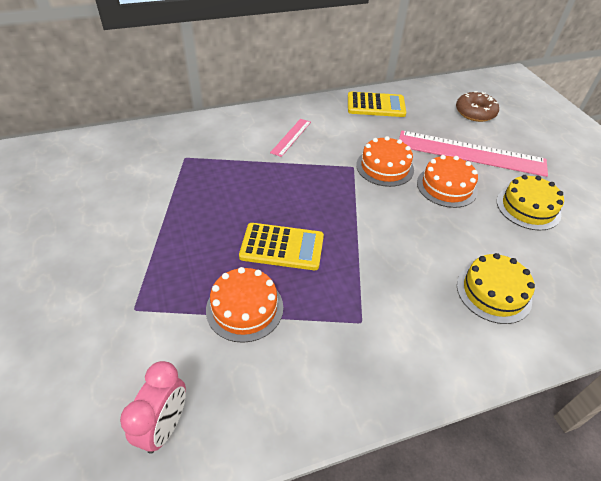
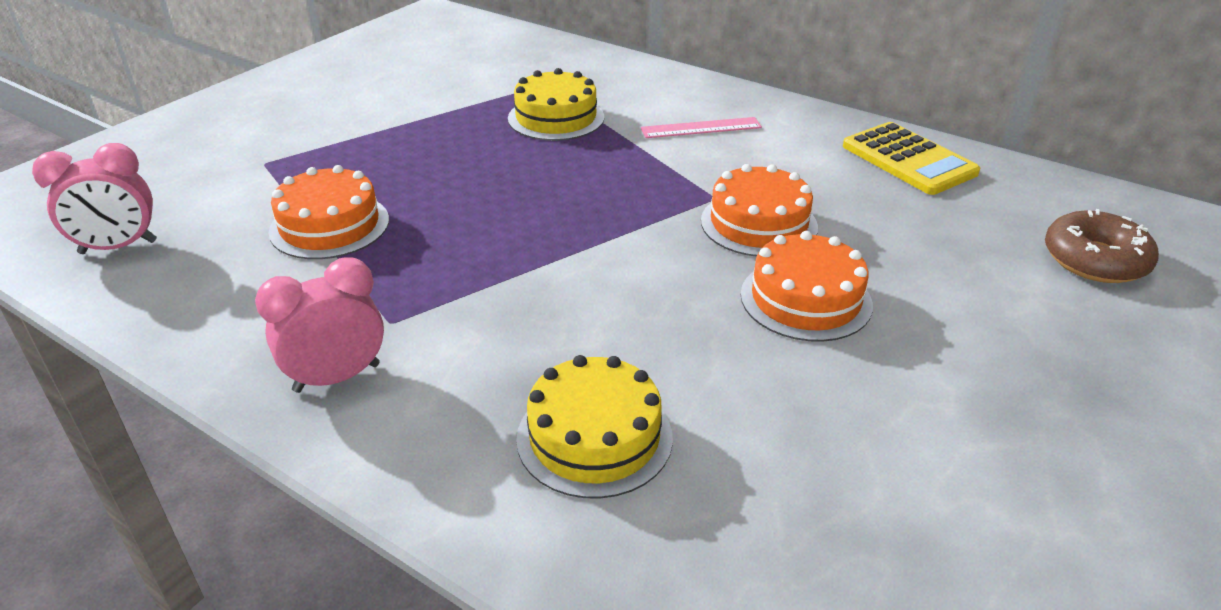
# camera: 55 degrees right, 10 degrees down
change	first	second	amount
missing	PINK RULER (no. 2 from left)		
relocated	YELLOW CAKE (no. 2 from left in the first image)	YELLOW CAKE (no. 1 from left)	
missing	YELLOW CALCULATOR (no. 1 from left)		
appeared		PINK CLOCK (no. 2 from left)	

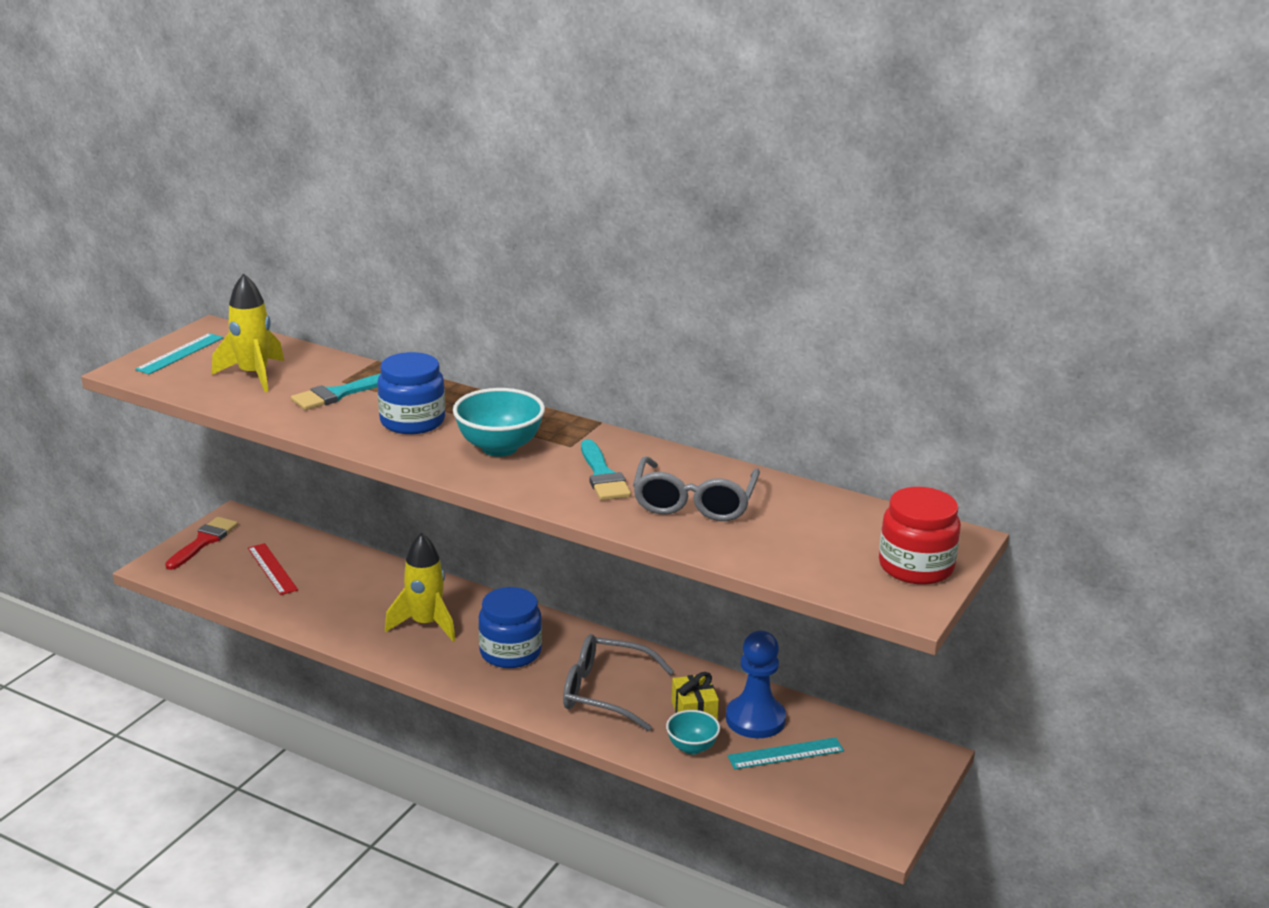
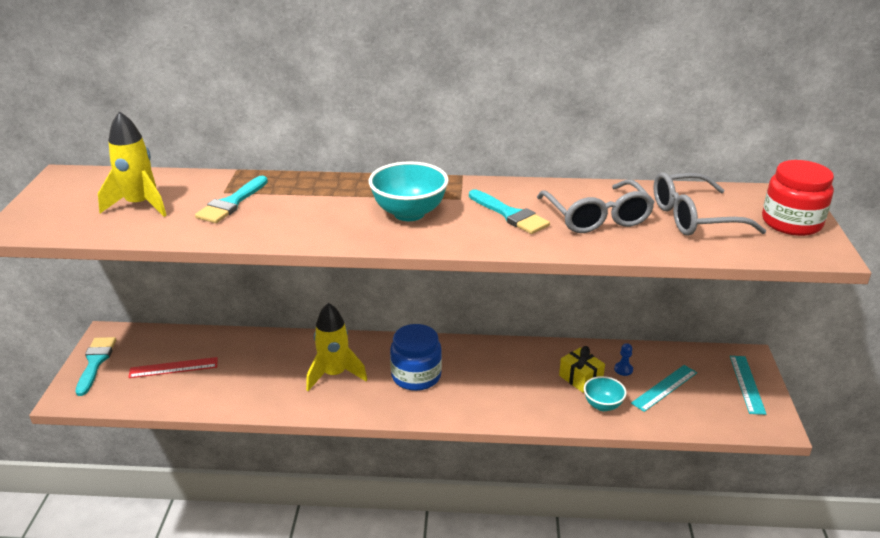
# camera: 25 degrees left, 5 degrees up
change	first	second	amount
relocated	TURQUOISE RULER (no. 1 from left in the first image)	TURQUOISE RULER (no. 2 from left)	
missing	BLUE JAR (no. 1 from left)		
colour	RED BRUSH	TURQUOISE BRUSH (no. 1 from left)	
spun	RED RULER		45 degrees counterclockwise
size	BLUE PAWN		x0.41
relocated	GREY GLASSES (no. 1 from left in the first image)	GREY GLASSES (no. 2 from left)	

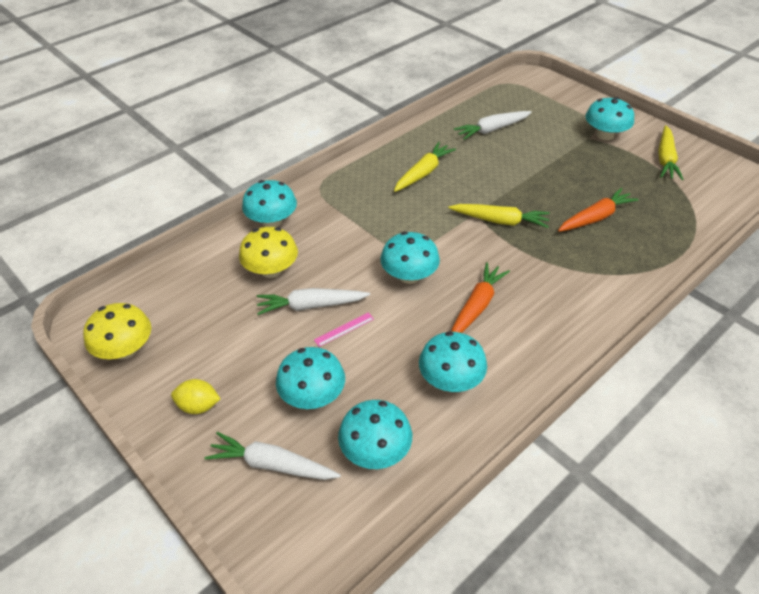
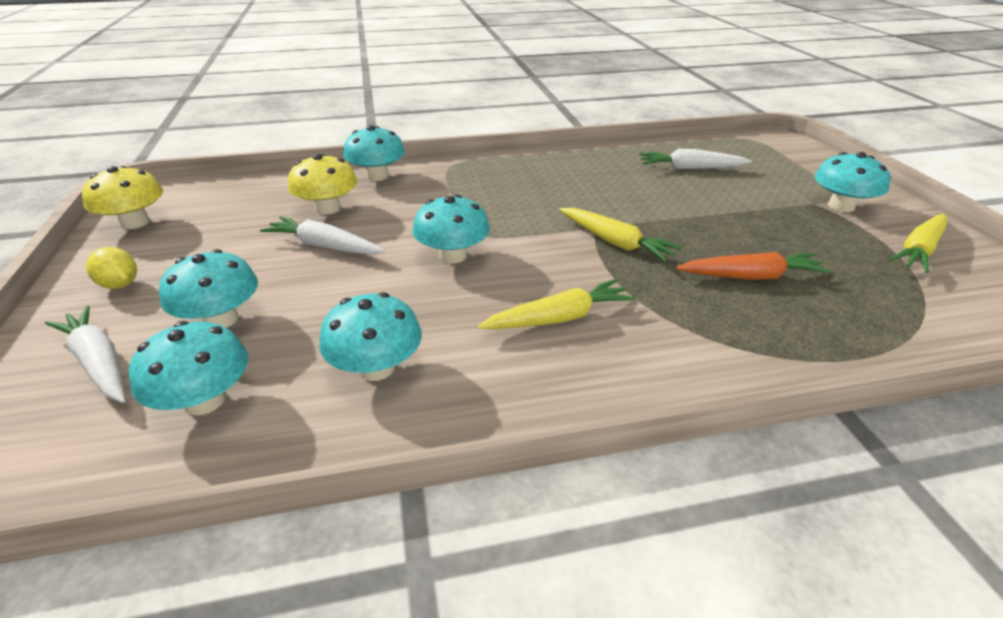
# camera: 30 degrees right, 10 degrees down
change	first	second	amount
relocated	YELLOW CARROT (no. 1 from left)		
missing	ORANGE CARROT (no. 1 from left)		
missing	PINK RULER		

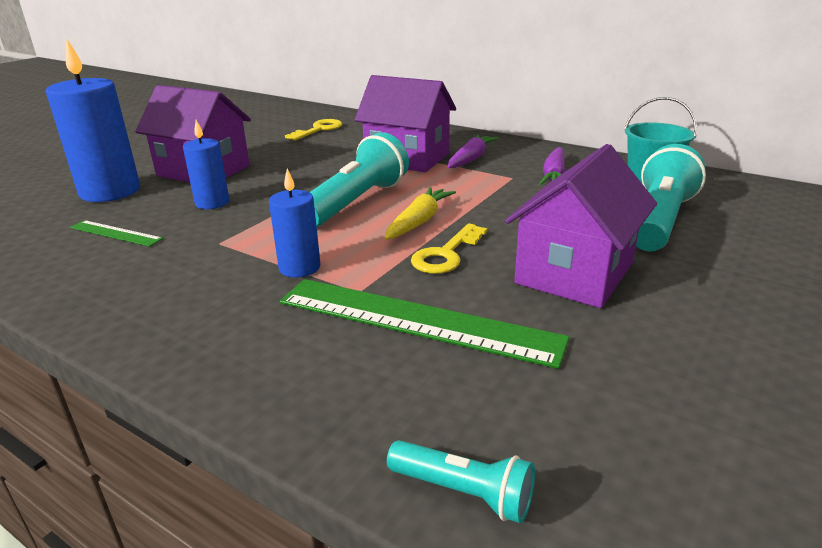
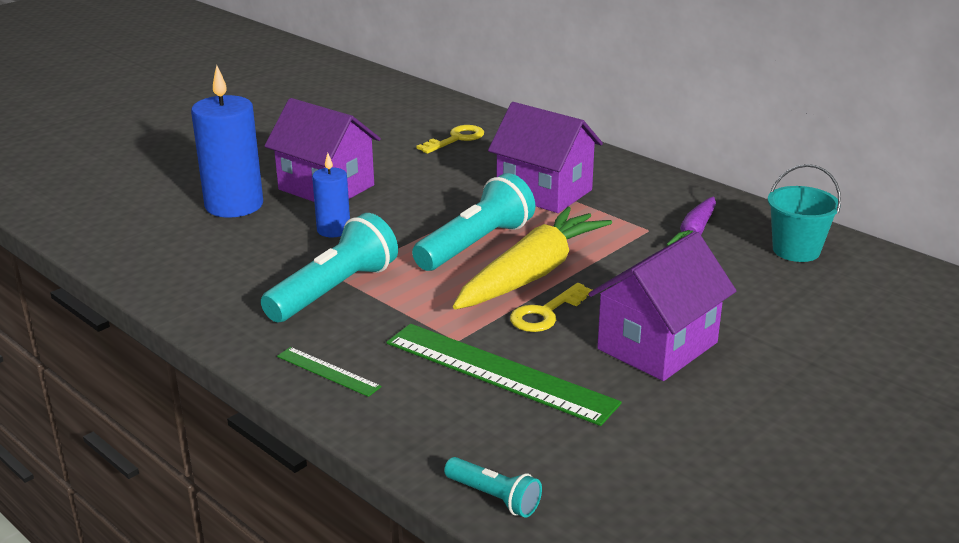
# camera: 10 degrees right, 0 degrees up
change	first	second	amount
missing	PURPLE CARROT (no. 1 from left)		
relocated	TURQUOISE FLASHLIGHT (no. 3 from left in the first image)	TURQUOISE FLASHLIGHT (no. 1 from left)	
missing	BLUE CANDLE (no. 3 from left)		
size	YELLOW CARROT		x1.82
relocated	GREEN RULER (no. 1 from left)		

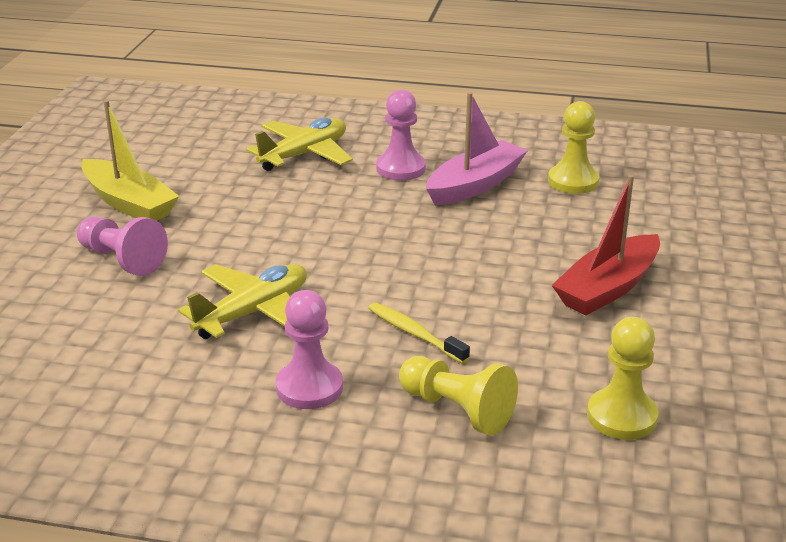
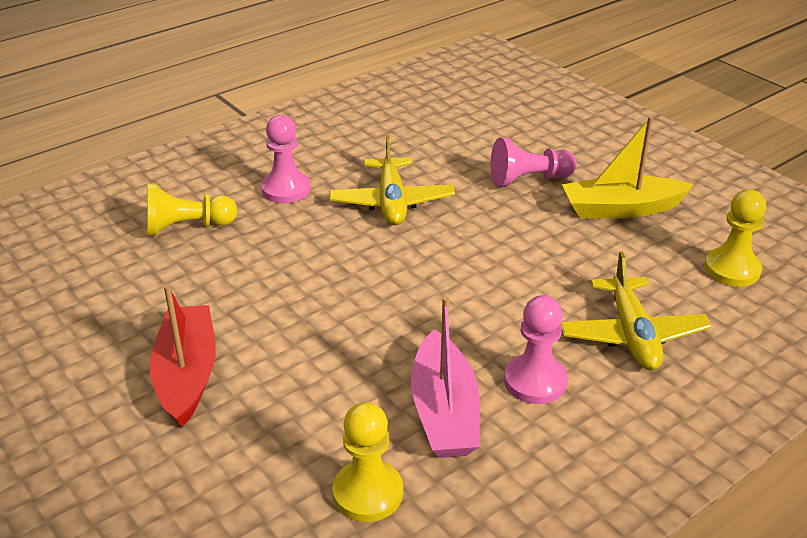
# camera: 130 degrees right, 5 degrees up
change	first	second	amount
missing	YELLOW TOOTHBRUSH		
relocated	YELLOW PAWN (no. 3 from left)		

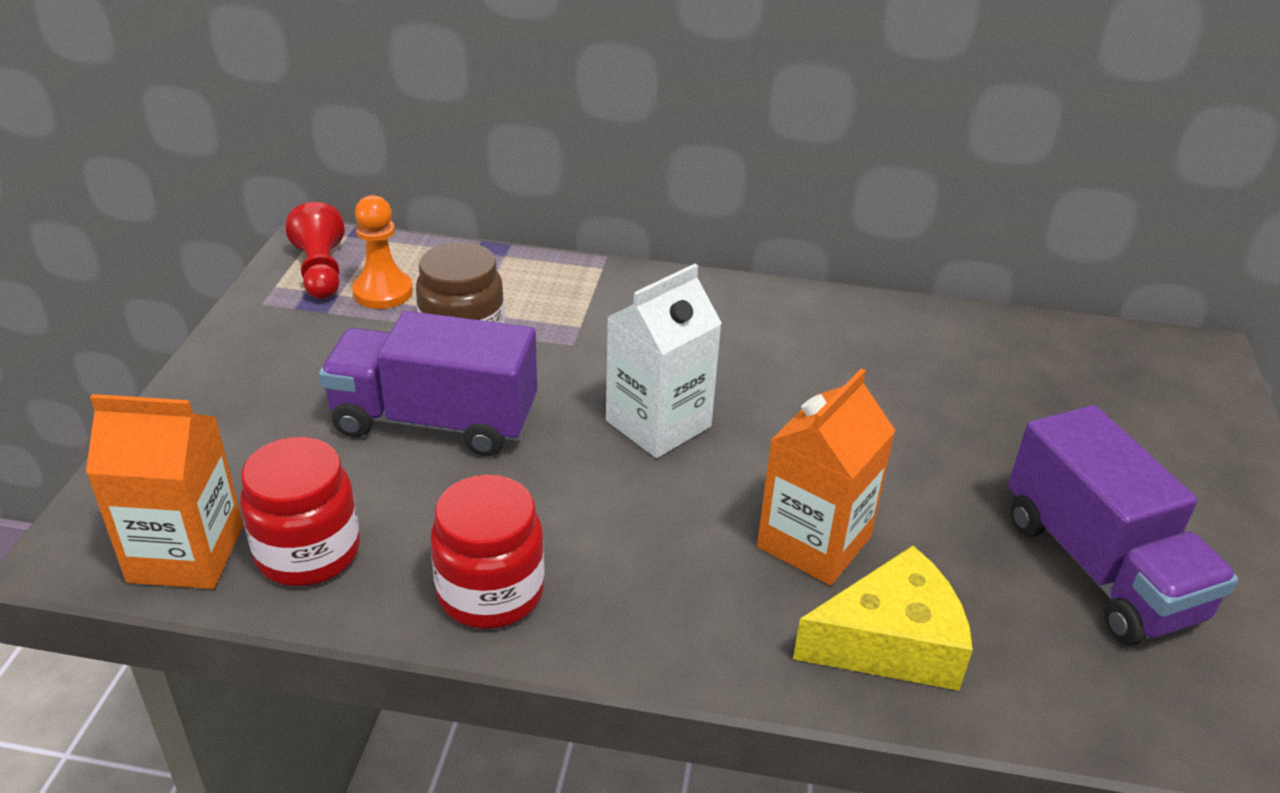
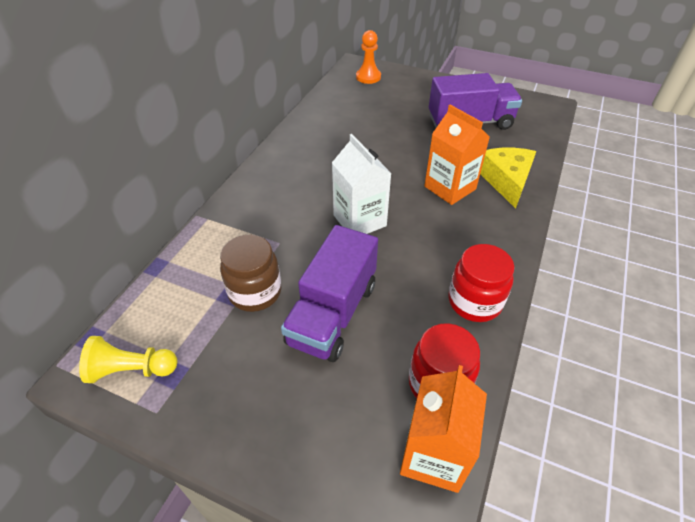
# camera: 75 degrees left, 10 degrees up
change	first	second	amount
relocated	ORANGE PAWN		
colour	RED PAWN	YELLOW PAWN	

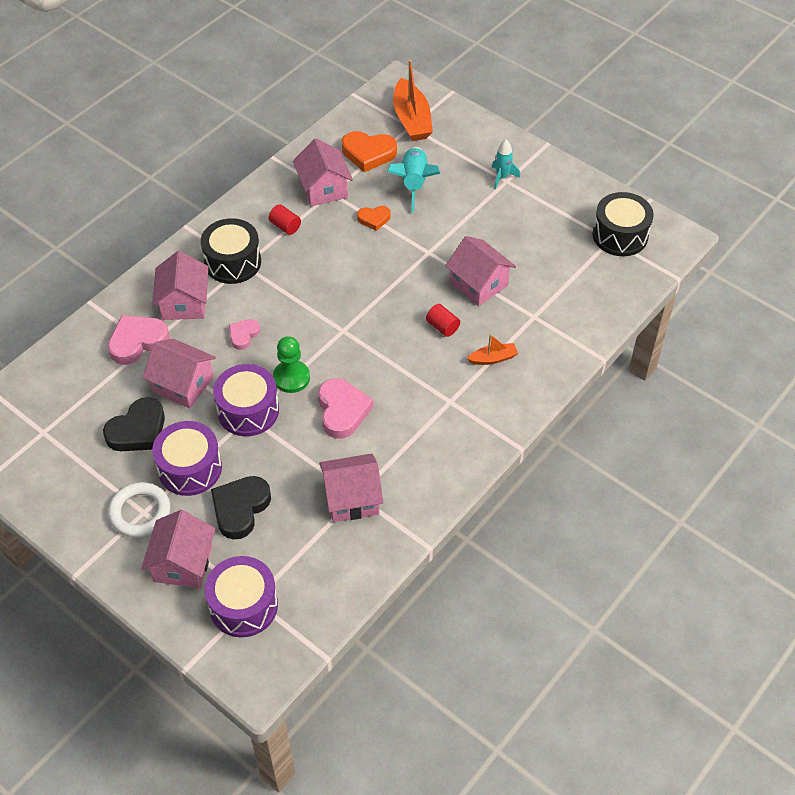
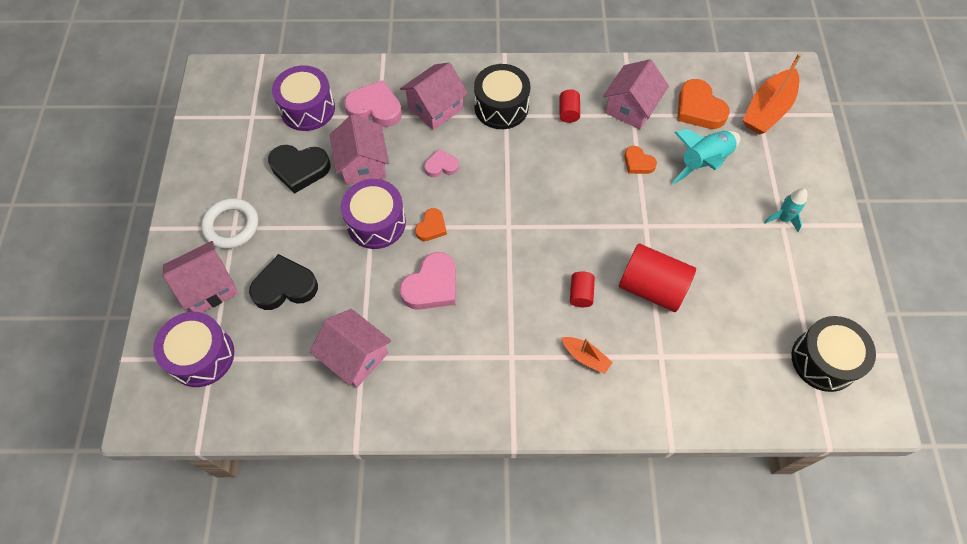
# camera: 50 degrees right, 10 degrees up
change	first	second	amount
exchanged	PINK HOUSE (no. 6 from left)	RED CYLINDER (no. 3 from left)	
exchanged	GREEN PAWN	ORANGE HEART (no. 1 from left)	
relocated	PURPLE DRUM (no. 1 from left in the first image)	PURPLE DRUM (no. 2 from left)	

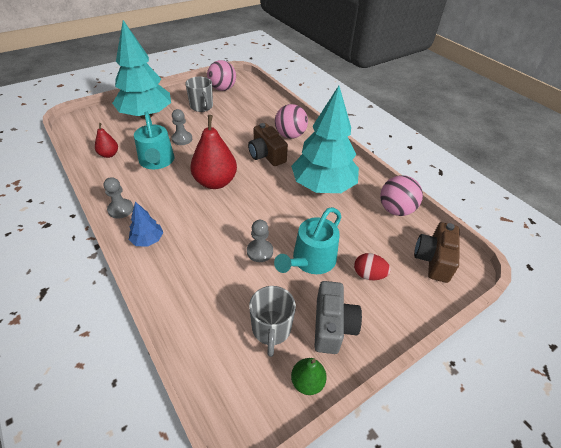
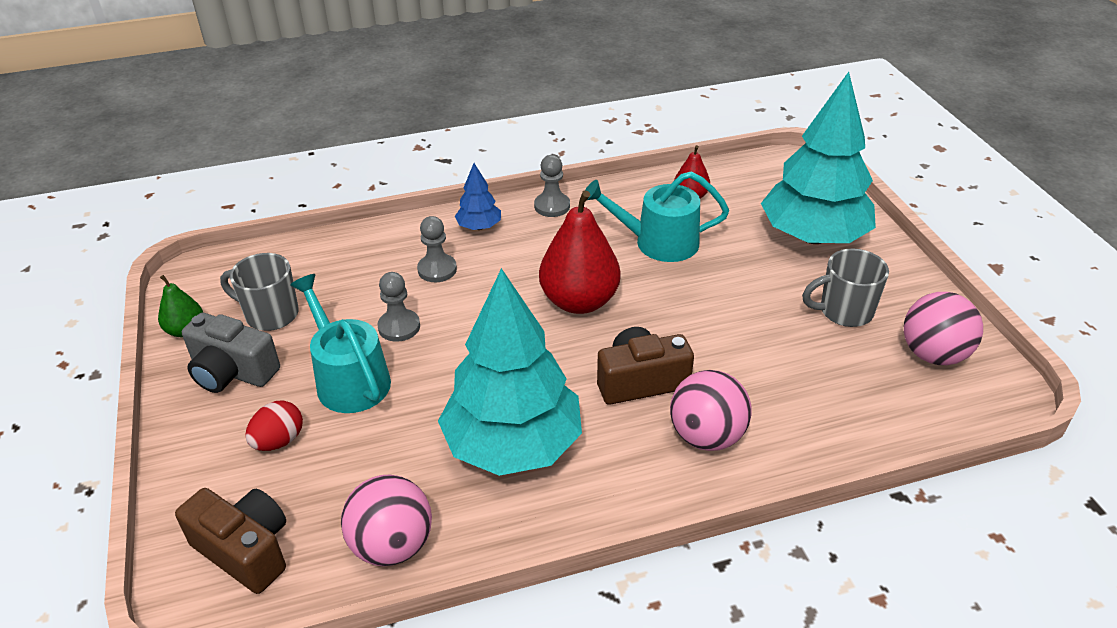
# camera: 110 degrees right, 5 degrees down
change	first	second	amount
relocated	GREY PAWN (no. 2 from left)		

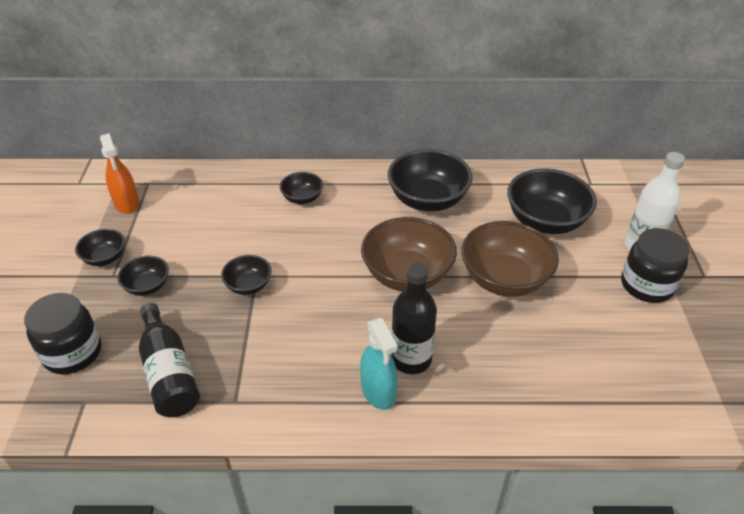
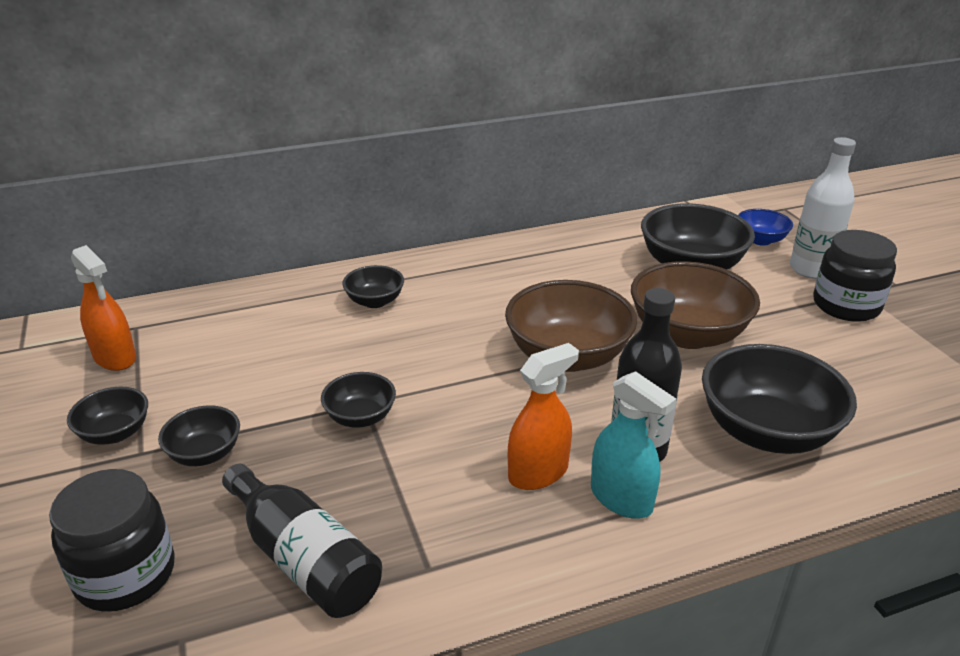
# camera: 20 degrees left, 10 degrees down
change	first	second	amount
relocated	BLACK BOWL (no. 5 from left in the first image)	BLACK BOWL (no. 6 from left)	
appeared		BLUE BOWL	
appeared		ORANGE SPRAY BOTTLE (no. 2 from left)	

